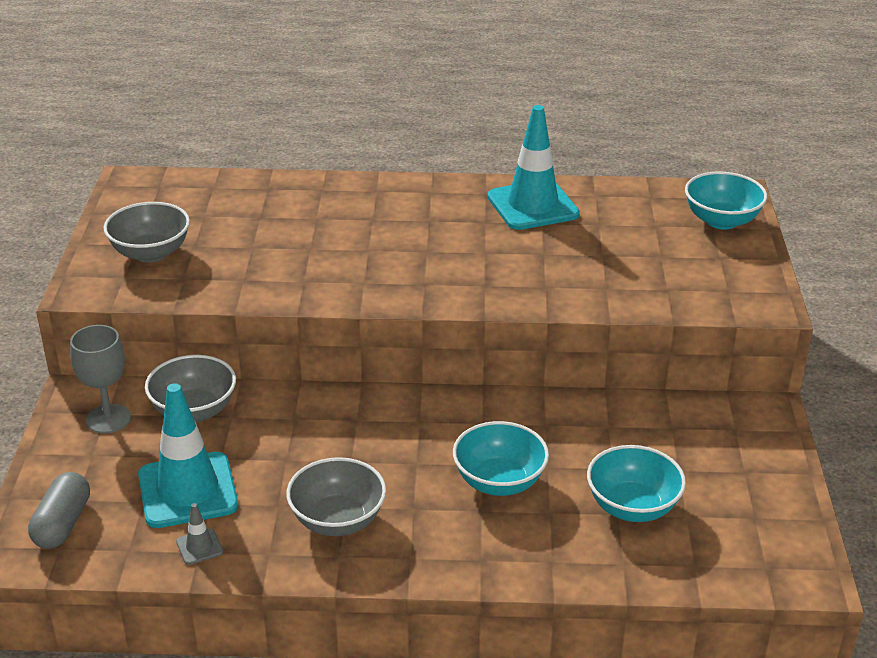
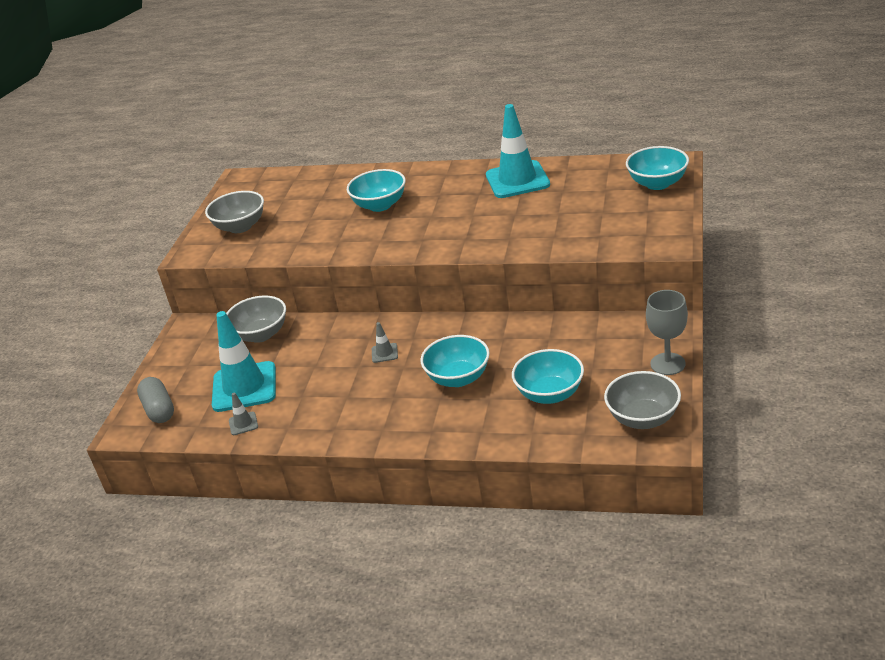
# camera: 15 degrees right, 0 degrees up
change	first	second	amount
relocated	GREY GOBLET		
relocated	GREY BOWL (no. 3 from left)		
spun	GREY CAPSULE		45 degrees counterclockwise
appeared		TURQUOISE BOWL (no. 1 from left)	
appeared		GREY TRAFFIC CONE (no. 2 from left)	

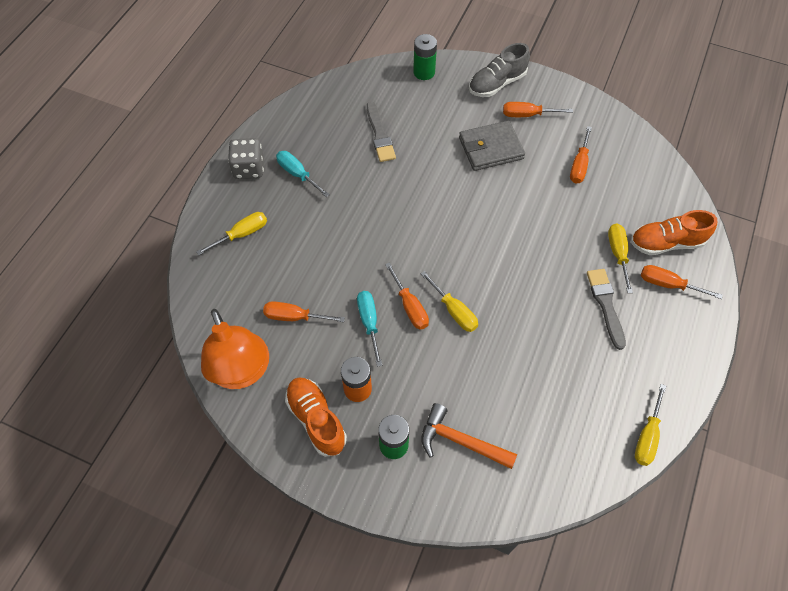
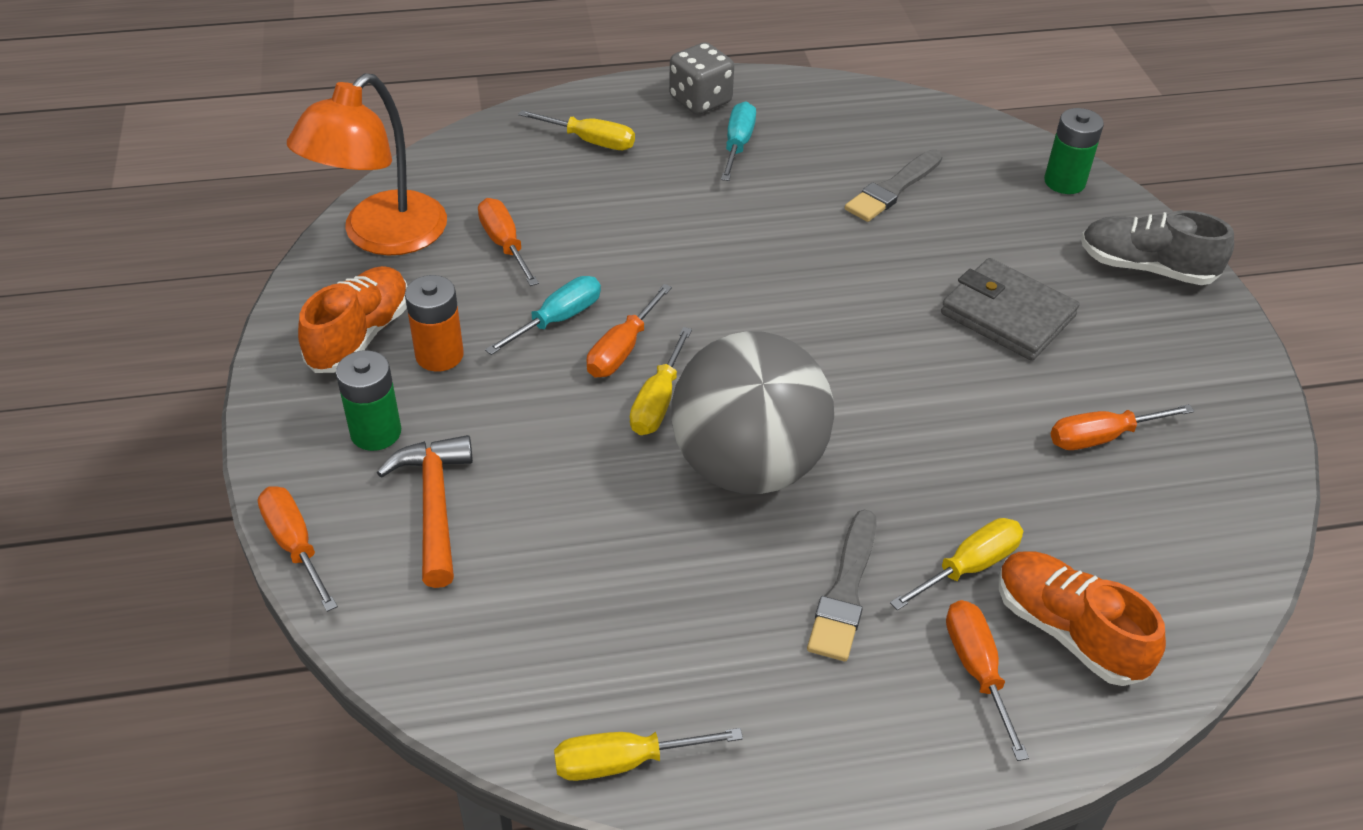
# camera: 55 degrees right, 15 degrees down
change	first	second	amount
relocated	ORANGE SCREWDRIVER (no. 3 from left in the first image)	ORANGE SCREWDRIVER (no. 1 from left)	
spun	GREY BRUSH (no. 2 from left in the first image)	GREY BRUSH (no. 1 from left)	150 degrees clockwise
appeared		GREY BALL	

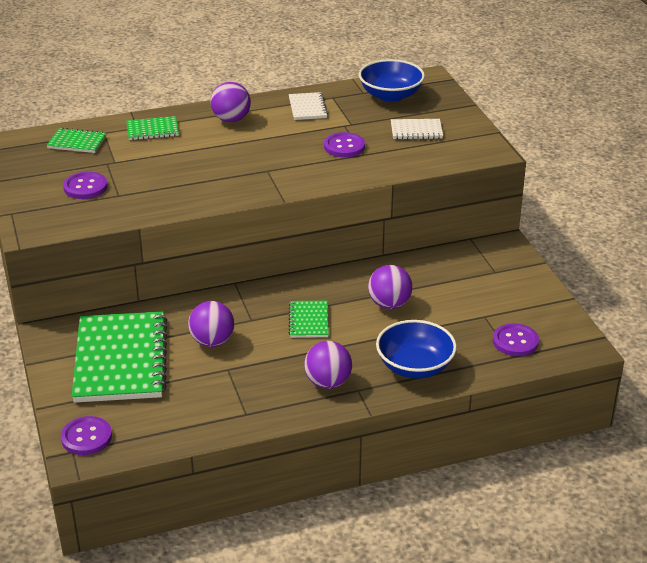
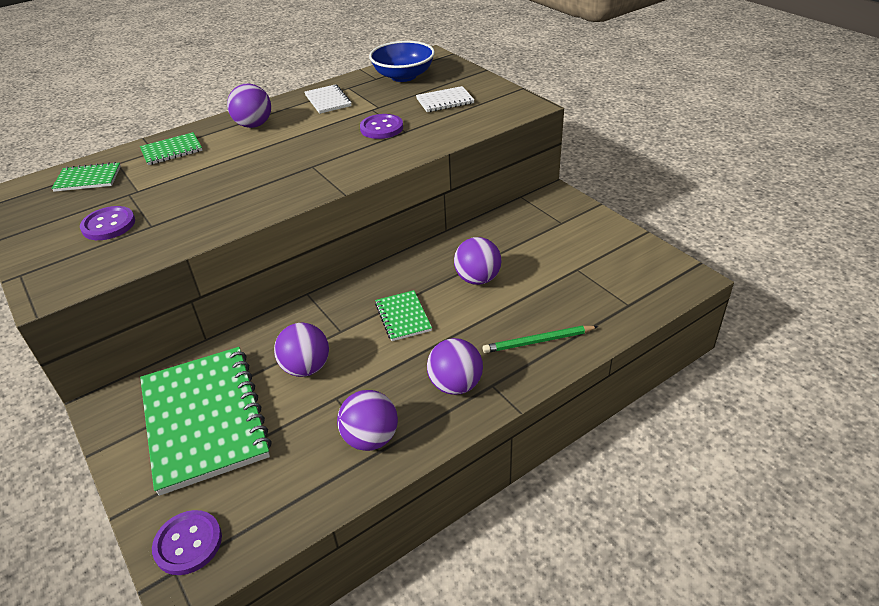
# camera: 15 degrees left, 5 degrees up
change	first	second	amount
exchanged	BLUE BOWL (no. 2 from left)	GREEN PENCIL	
missing	PURPLE BUTTON (no. 4 from left)		
appeared		PURPLE BALL (no. 3 from left)	

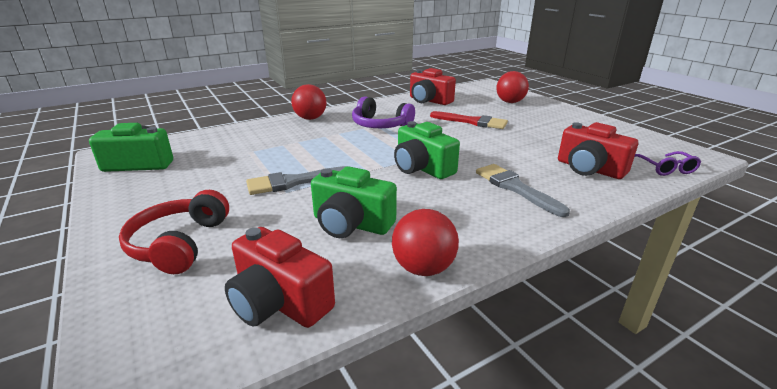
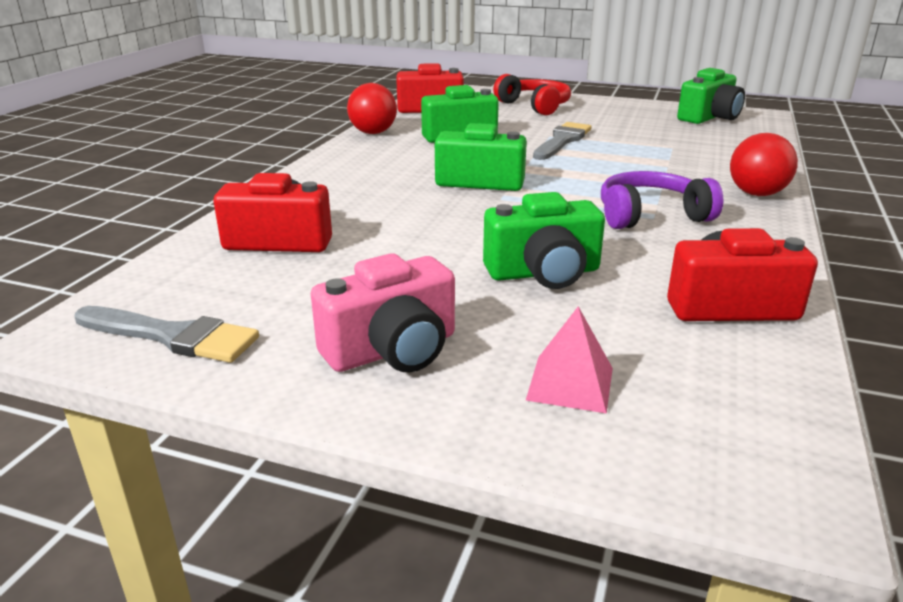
# camera: 140 degrees right, 0 degrees up
change	first	second	amount
exchanged	RED BALL (no. 3 from left)	PINK PYRAMID	
exchanged	RED BRUSH	GREEN CAMERA (no. 3 from left)	
missing	PURPLE GLASSES		
relocated	GREY BRUSH (no. 2 from left in the first image)	GREY BRUSH (no. 1 from left)	
appeared		PINK CAMERA	

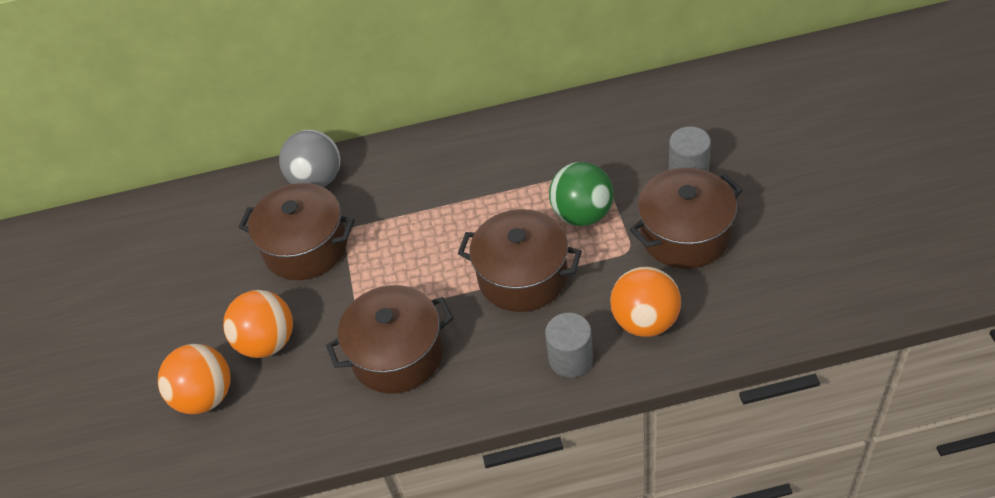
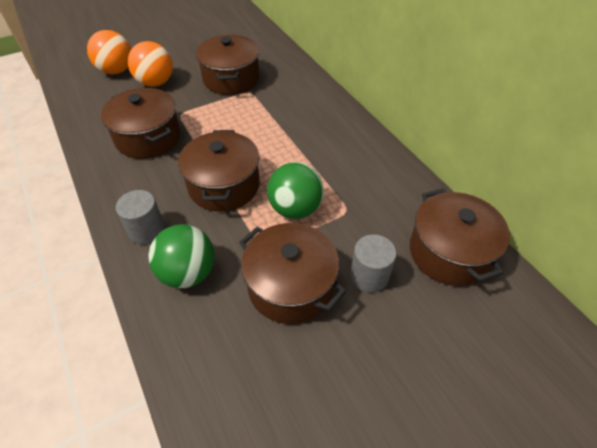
# camera: 65 degrees right, 0 degrees up
change	first	second	amount
missing	GREY BALL		
colour	ORANGE BALL (no. 3 from left)	GREEN BALL (no. 1 from left)	
appeared		BROWN POT (no. 5 from left)	

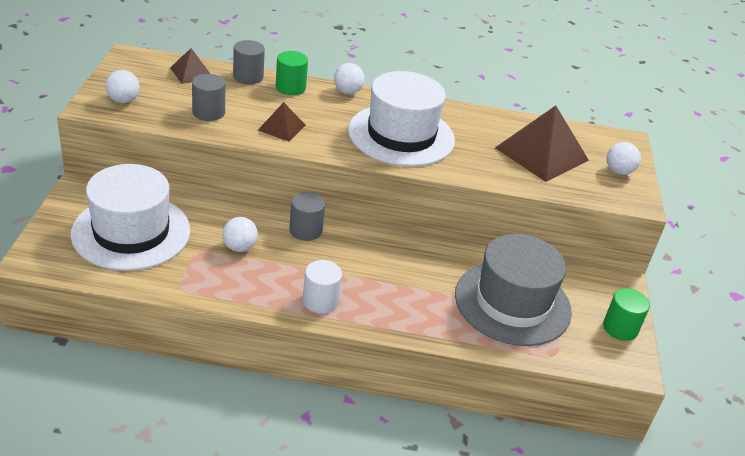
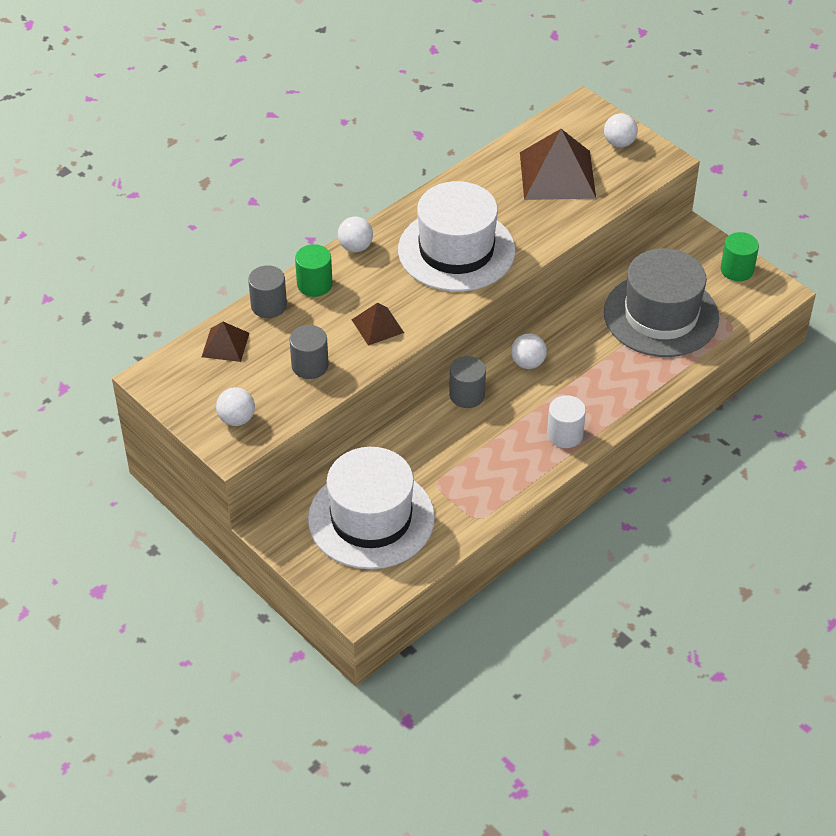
# camera: 45 degrees left, 10 degrees up
change	first	second	amount
relocated	WHITE BALL (no. 2 from left in the first image)	WHITE BALL (no. 3 from left)	

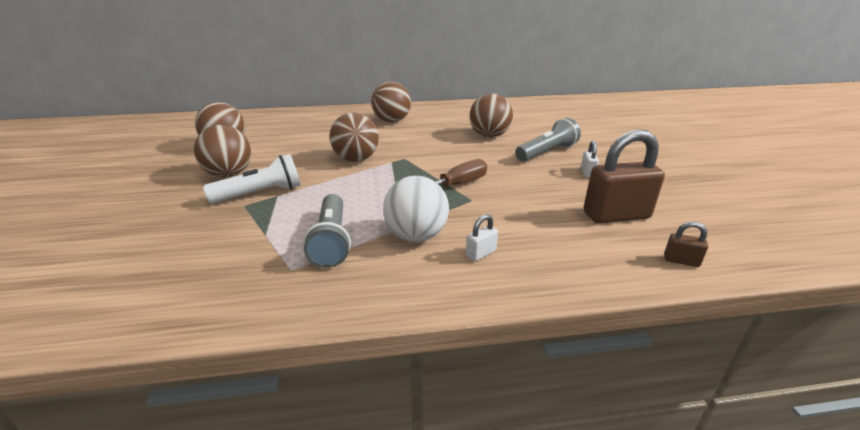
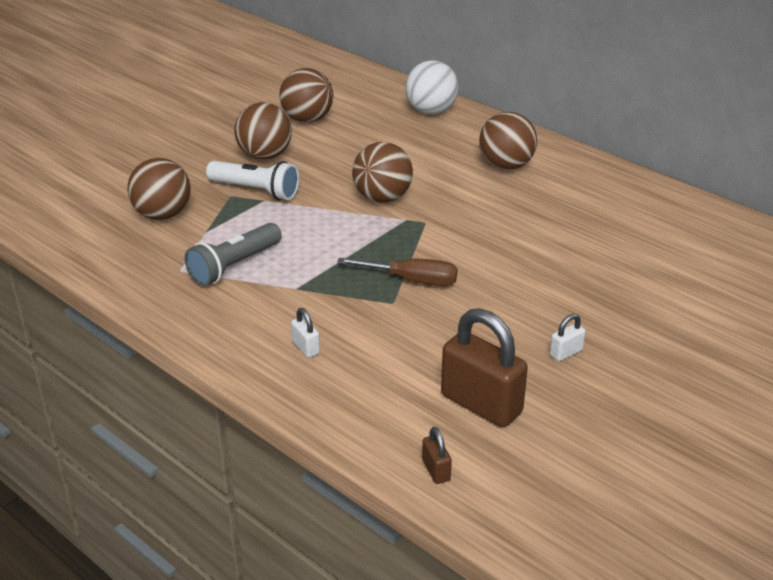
# camera: 50 degrees right, 5 degrees up
change	first	second	amount
relocated	BROWN BALL (no. 5 from left in the first image)	BROWN BALL (no. 1 from left)	
missing	GREY FLASHLIGHT (no. 2 from left)		
relocated	WHITE BALL		
spun	WHITE PADLOCK (no. 1 from left)		45 degrees clockwise

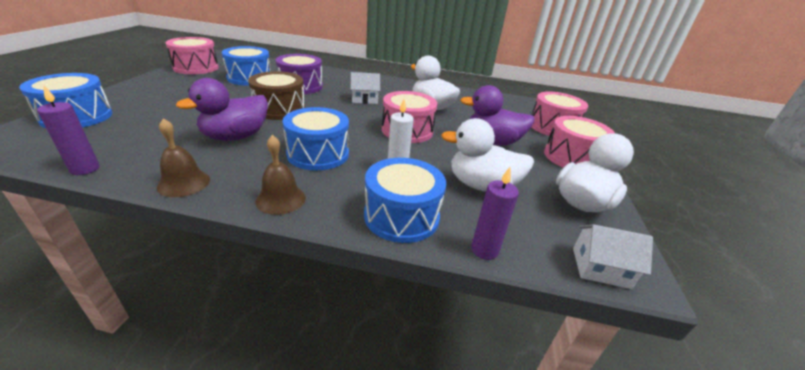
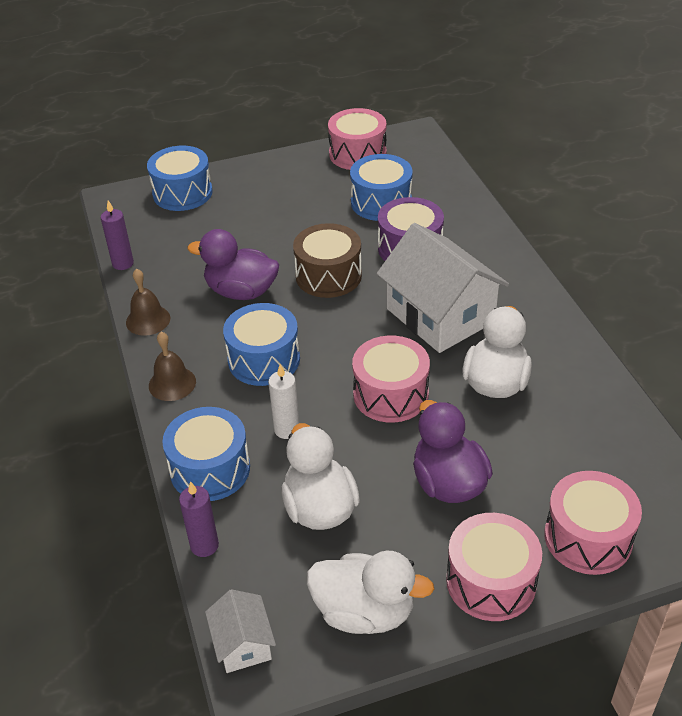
# camera: 65 degrees right, 10 degrees up
change	first	second	amount
size	WHITE HOUSE (no. 1 from left in the first image)	WHITE HOUSE (no. 2 from left)	x2.12

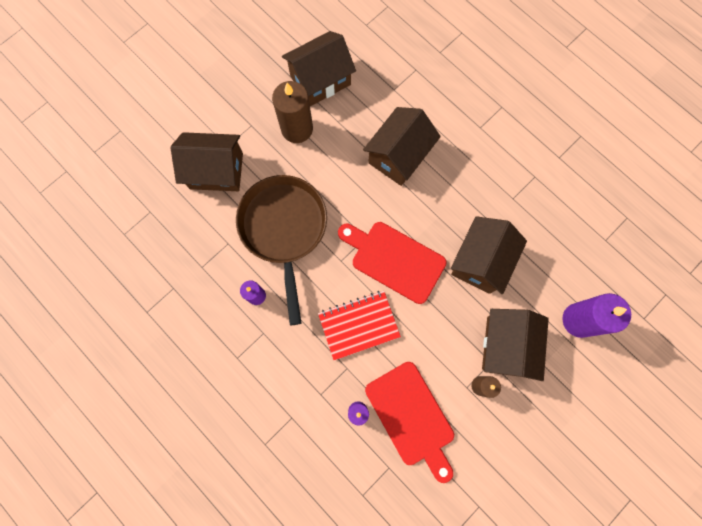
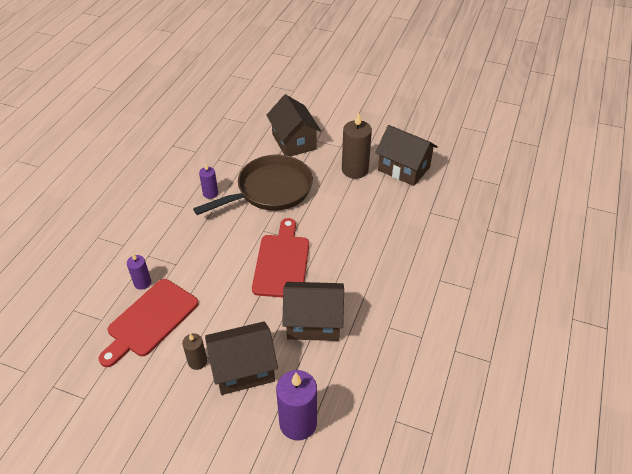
# camera: 65 degrees right, 30 degrees down
change	first	second	amount
missing	BROWN HOUSE (no. 3 from left)		
missing	RED NOTEBOOK		

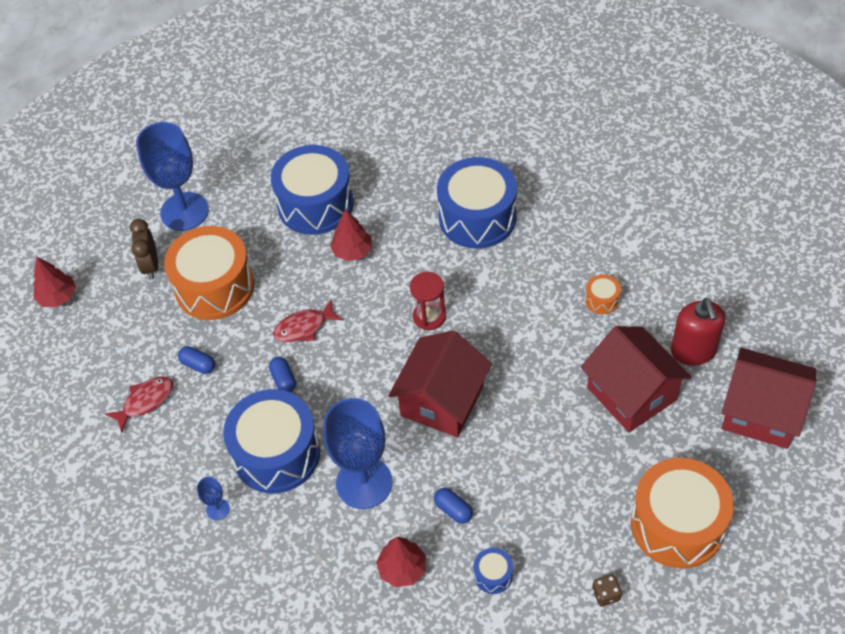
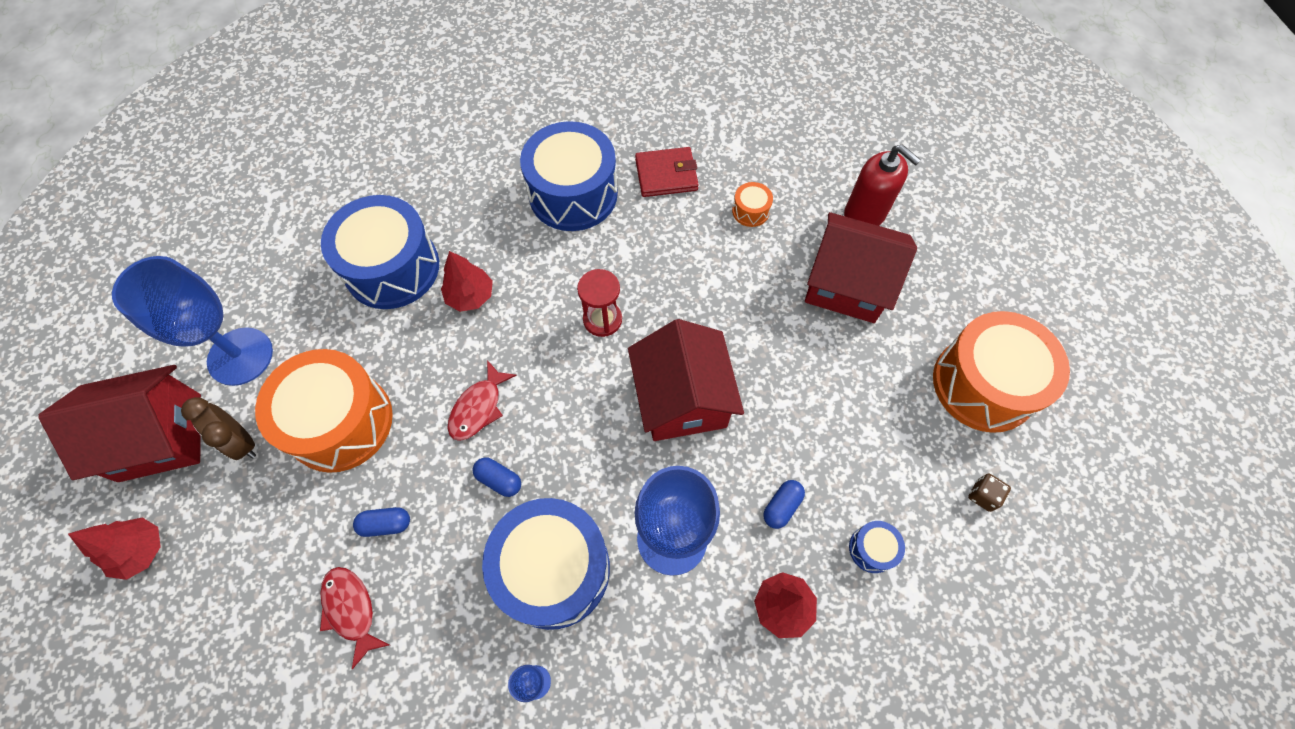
# camera: 40 degrees left, 10 degrees up
change	first	second	amount
relocated	RED HOUSE (no. 3 from left in the first image)	RED HOUSE (no. 1 from left)	
spun	RED FISH (no. 1 from left)		45 degrees counterclockwise
spun	BLUE CAPSULE (no. 3 from left)		60 degrees counterclockwise
appeared		RED WALLET	

